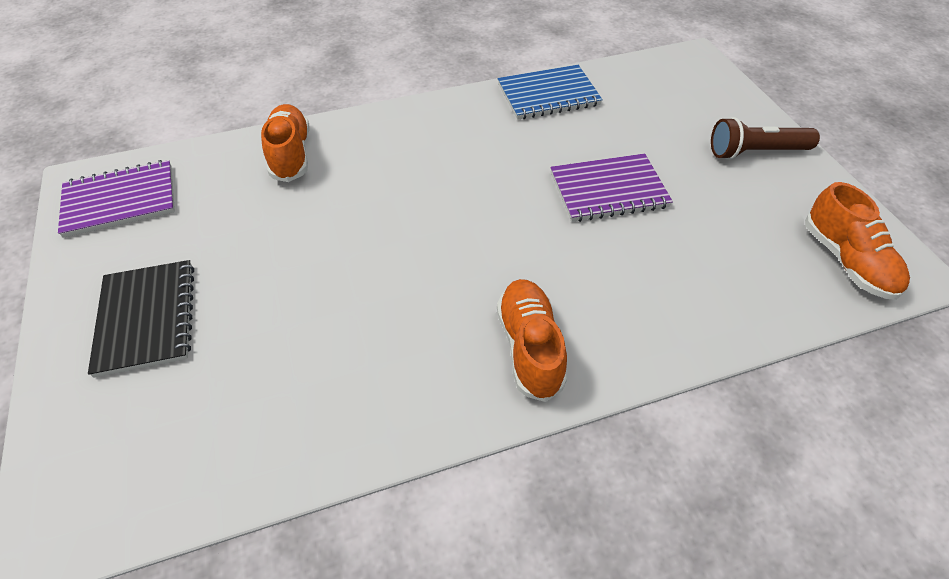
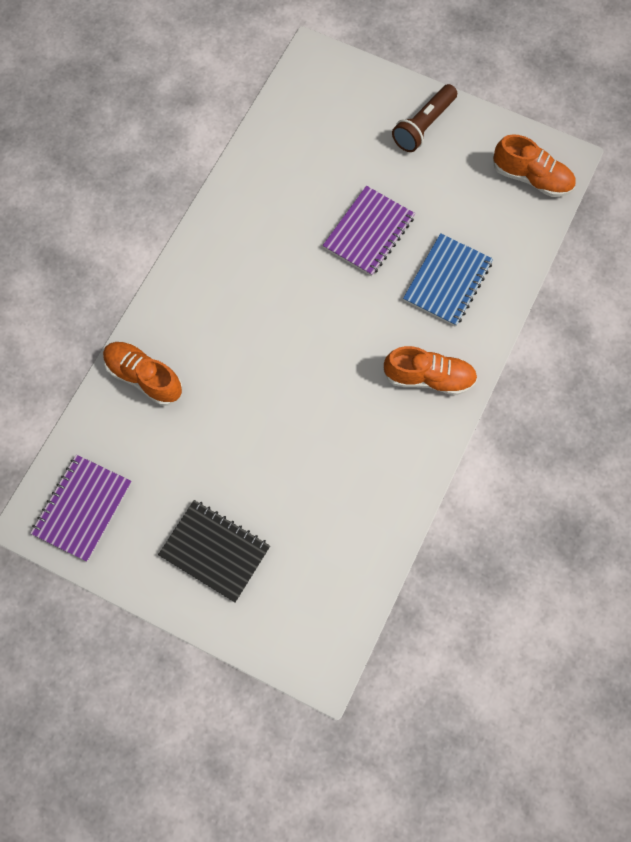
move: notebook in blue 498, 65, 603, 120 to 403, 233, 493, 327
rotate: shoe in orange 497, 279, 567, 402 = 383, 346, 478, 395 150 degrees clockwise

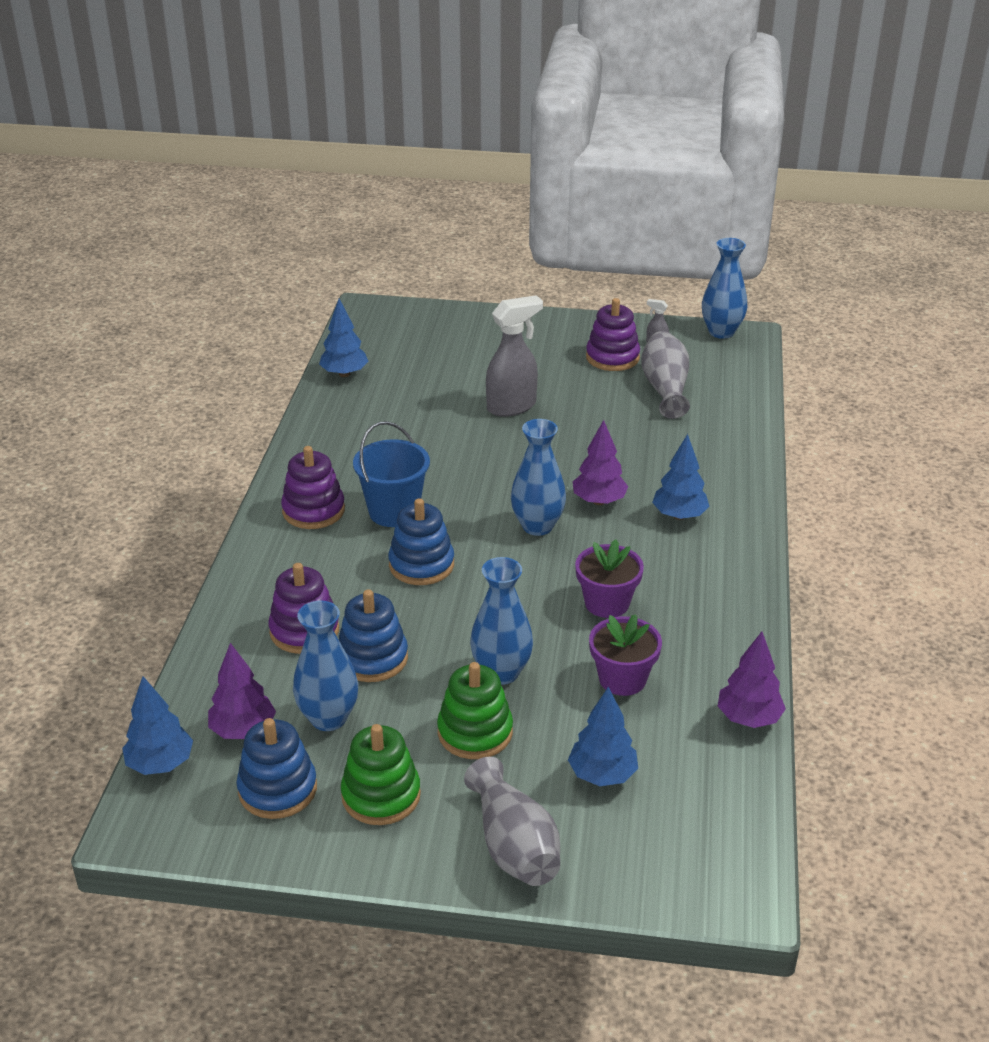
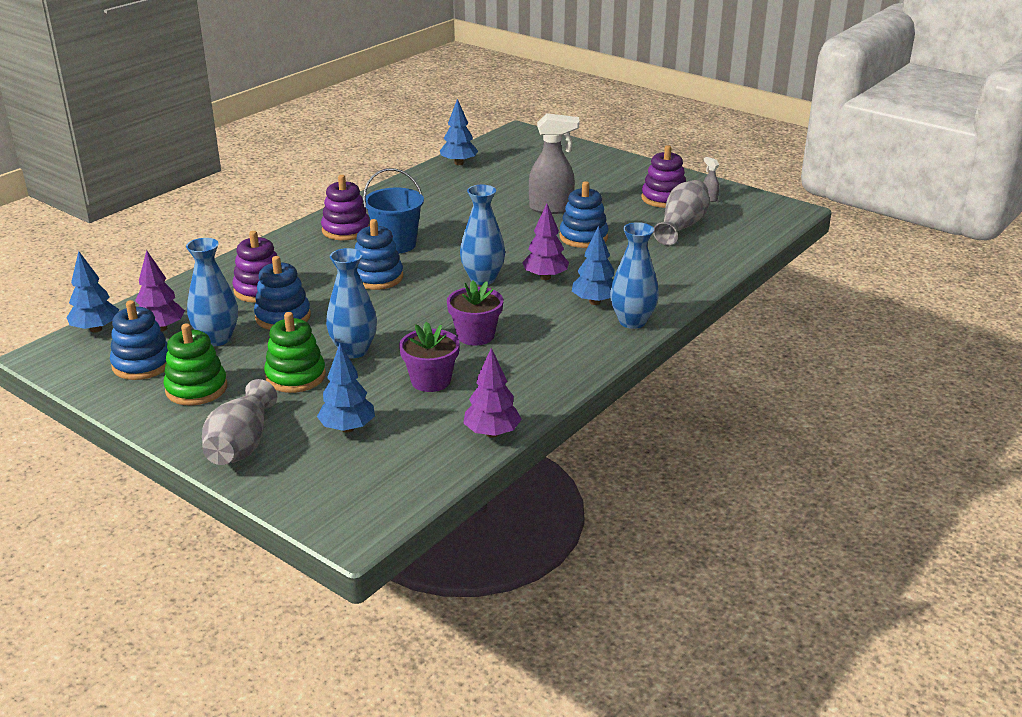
insert: stacking toy in blue 559, 181, 609, 248
move: vase in blue 702, 238, 748, 339 to 610, 222, 659, 329

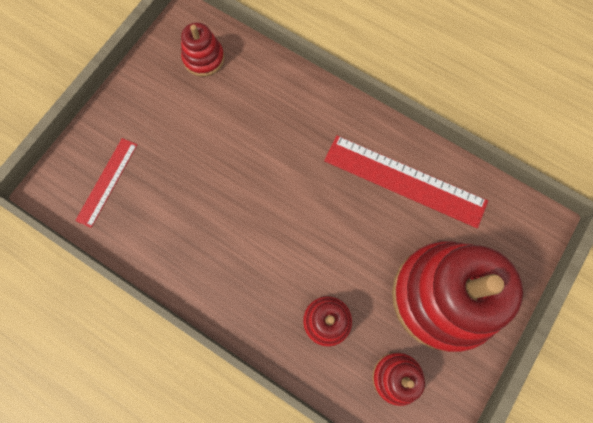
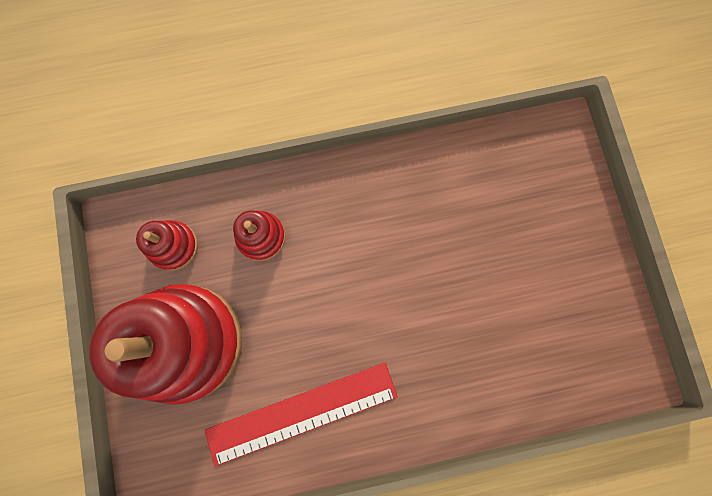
delete: ruler in red 75, 138, 137, 228; stacking toy in red 181, 22, 224, 77

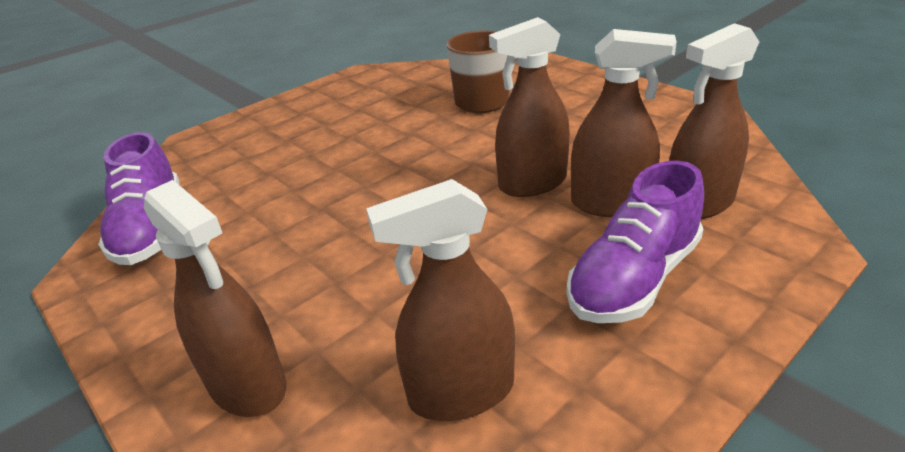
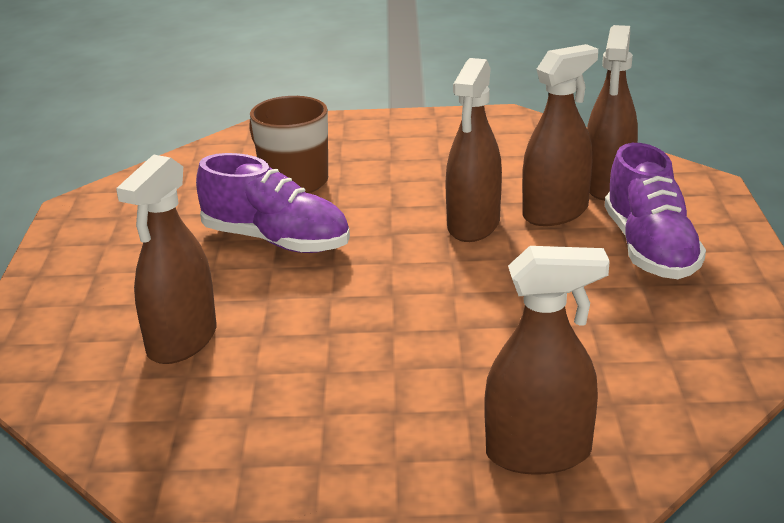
move: spray bottle in brown 366, 179, 515, 421 to 116, 154, 217, 364; shoe in purple 98, 132, 179, 265 to 196, 153, 350, 253

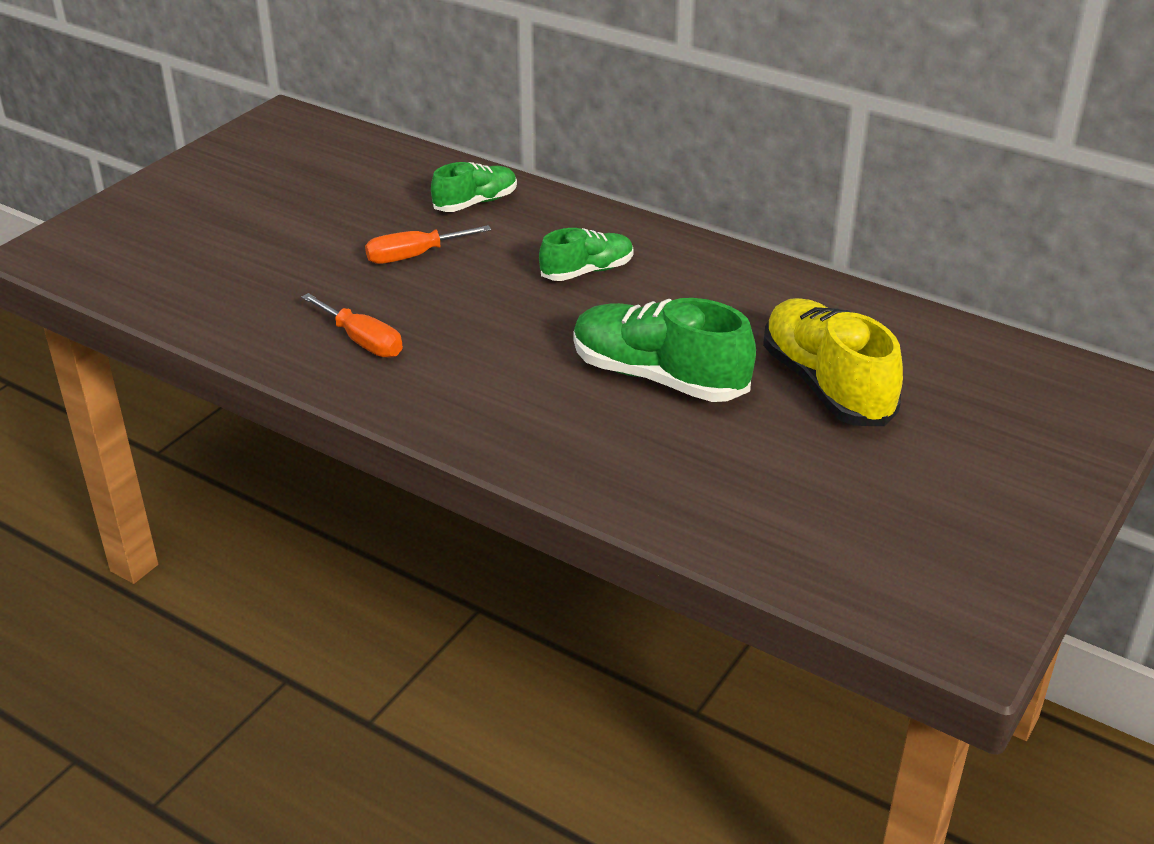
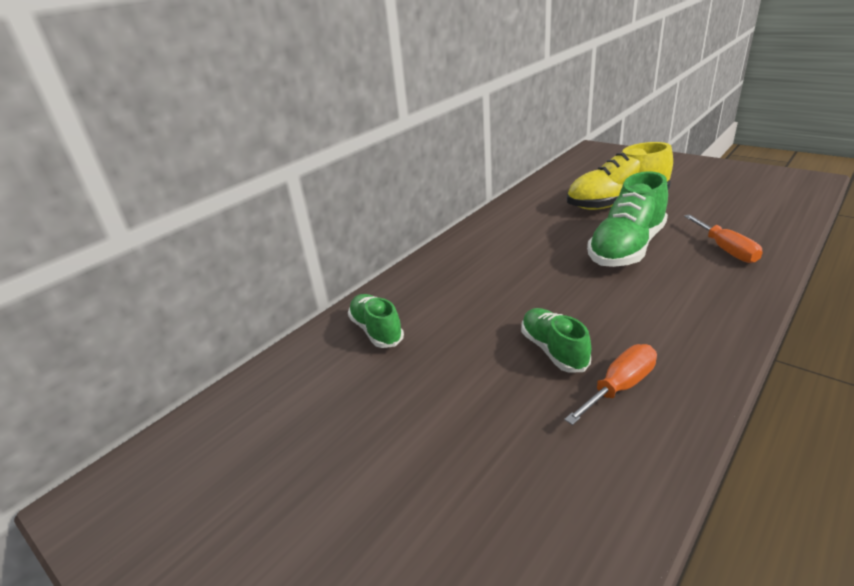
move: shoe in green 539, 228, 634, 281 to 521, 308, 591, 372; screwdriver in orange 365, 225, 491, 264 to 684, 214, 763, 263

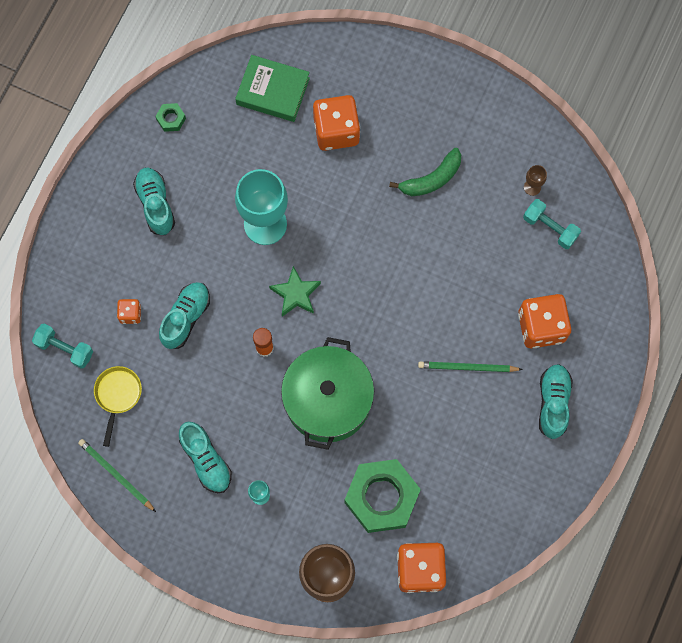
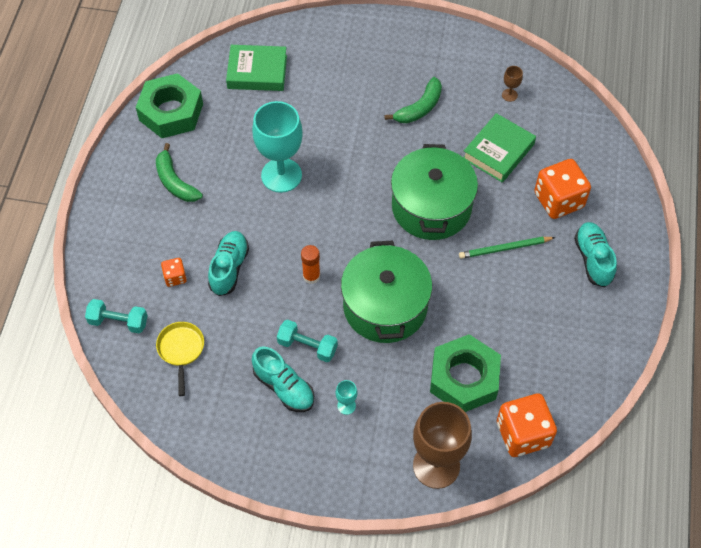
delete: pencil in green 78, 439, 156, 512; star in green 269, 266, 321, 317; dice in orange 313, 95, 360, 151
insert: pot in green 391, 144, 478, 240; book in green 463, 113, 536, 183
move: dumbbell in turquoise 523, 199, 581, 249 to 277, 320, 338, 362
replace: shoe in turquoise 133, 168, 175, 235 to banana in green 156, 143, 203, 202
resize: nut in green 155, 103, 186, 132 = 136, 73, 203, 138 x2.40

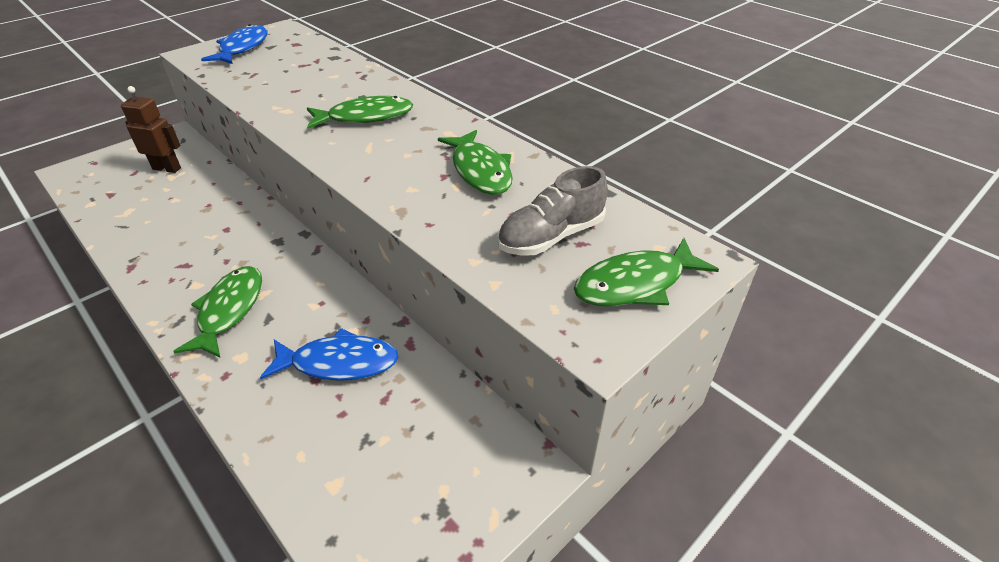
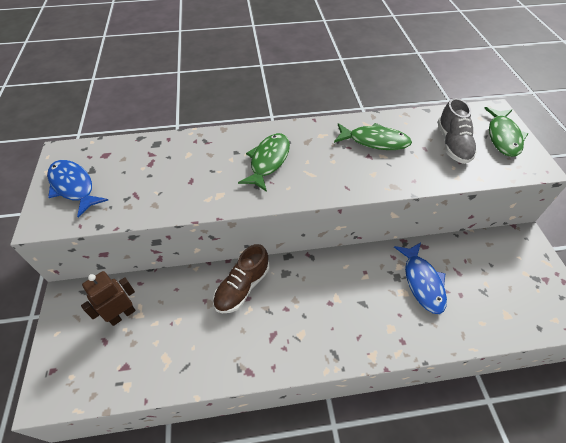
delete: fish in green 173, 266, 262, 358
insert: shoe in brown 213, 244, 269, 313
rotate: fish in blue 260, 328, 399, 381 = 394, 243, 447, 314 135 degrees clockwise

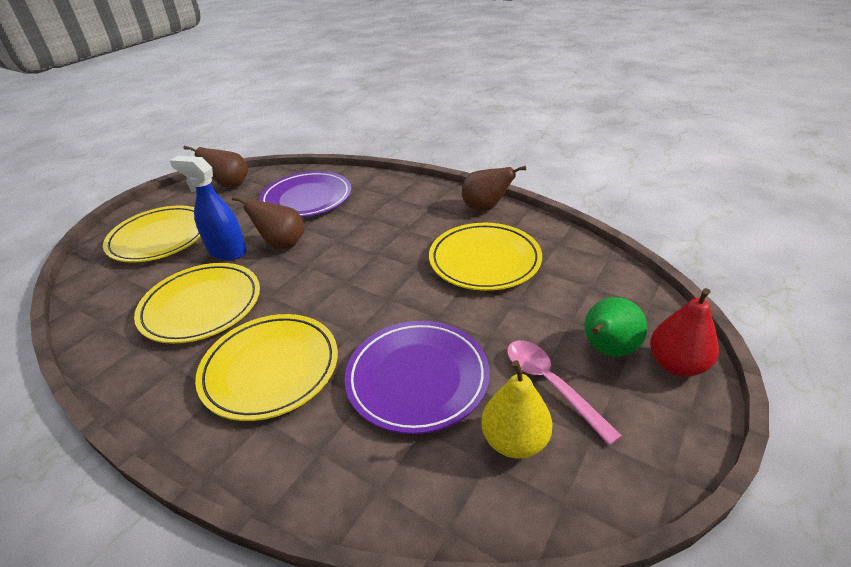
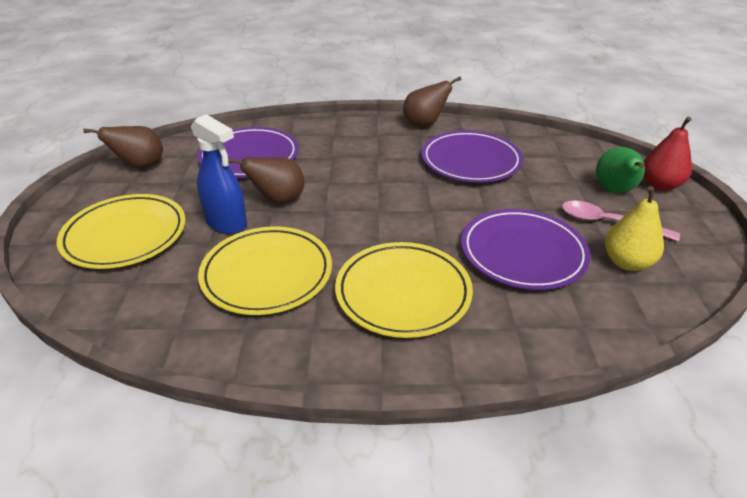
recolor: plate in yellow 429, 223, 542, 291 to plate in purple 421, 130, 523, 182
rotate: spray bottle in blue 169, 156, 247, 260 = 191, 114, 247, 234 135 degrees counterclockwise

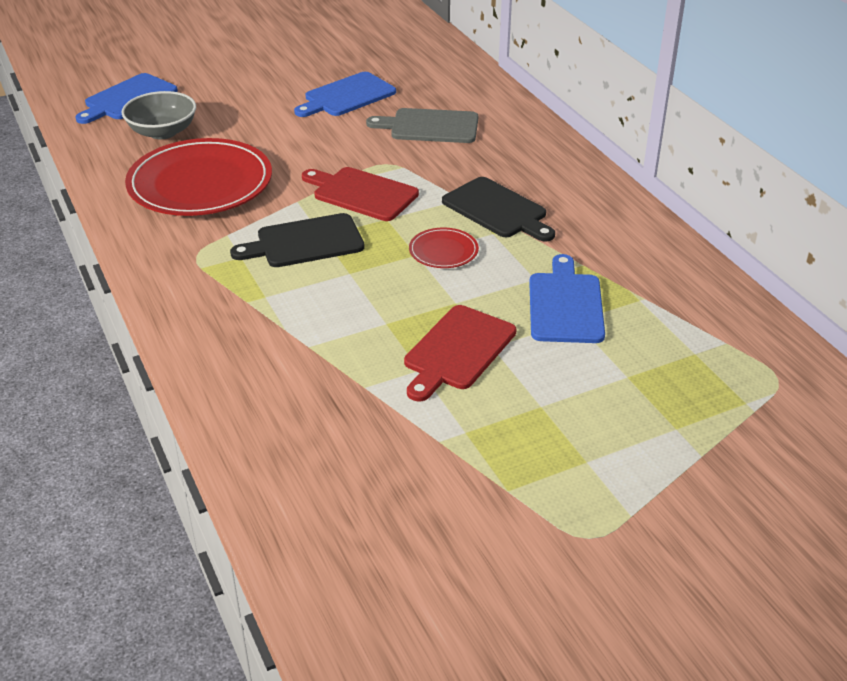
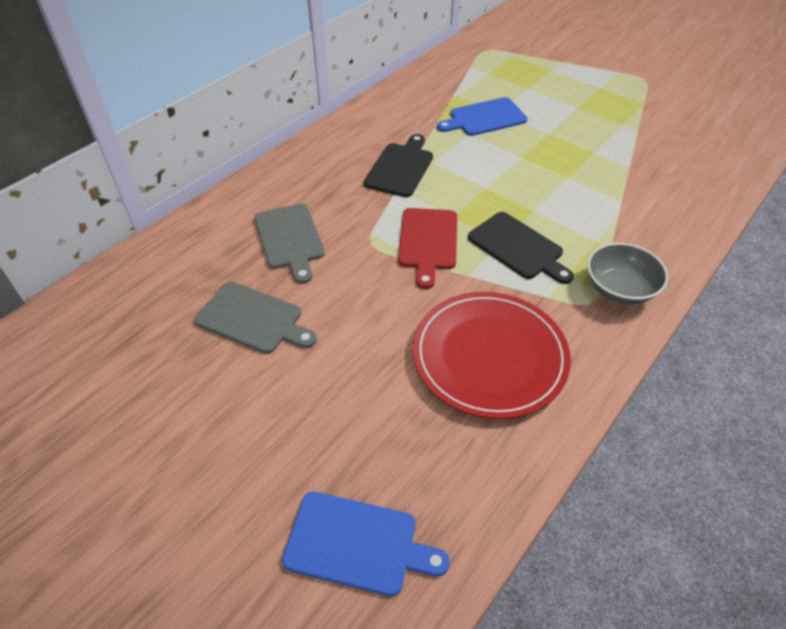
delete: cutting board in red 404, 305, 517, 401; plate in red 409, 228, 479, 268
move: bowl in grey 122, 91, 196, 139 to 587, 243, 668, 304
recolor: cutting board in blue 294, 72, 396, 117 to cutting board in grey 194, 282, 317, 354

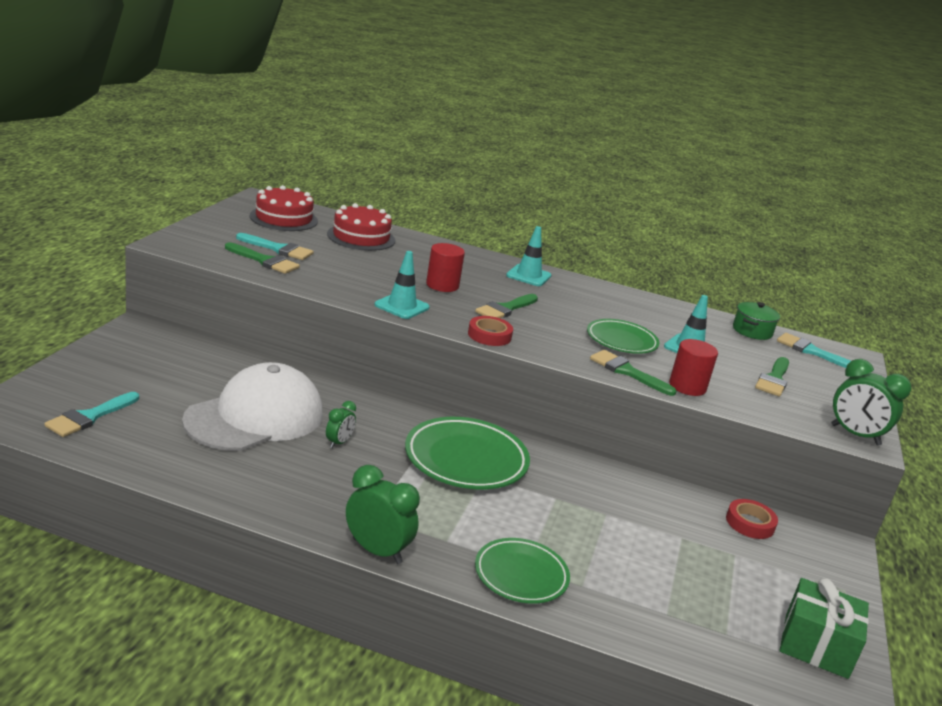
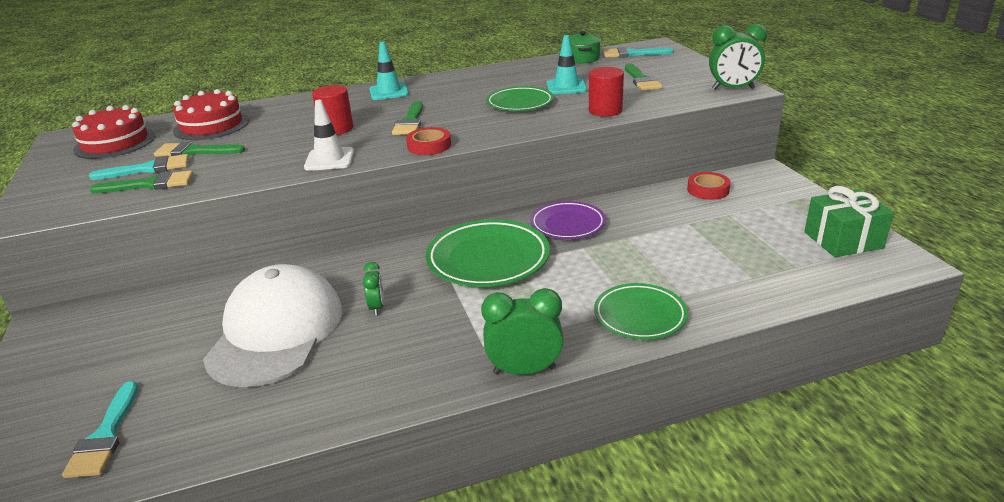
insert: plate in purple 530, 201, 606, 239
move: brush in green 590, 350, 677, 396 to 154, 142, 245, 157
recolor: traffic cone in turquoise 374, 251, 430, 319 to traffic cone in white 304, 100, 354, 171

